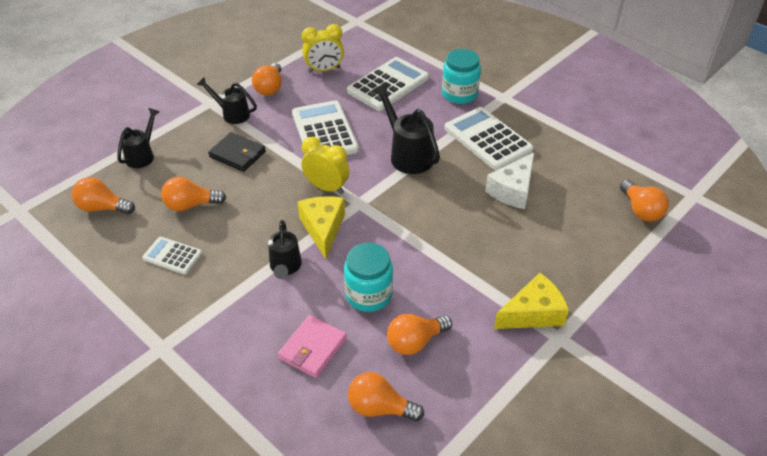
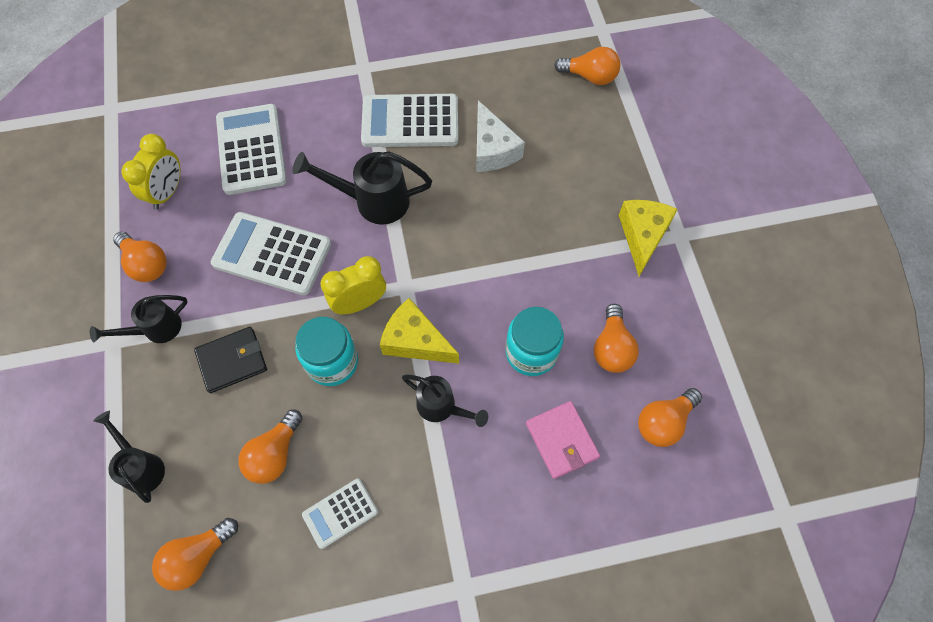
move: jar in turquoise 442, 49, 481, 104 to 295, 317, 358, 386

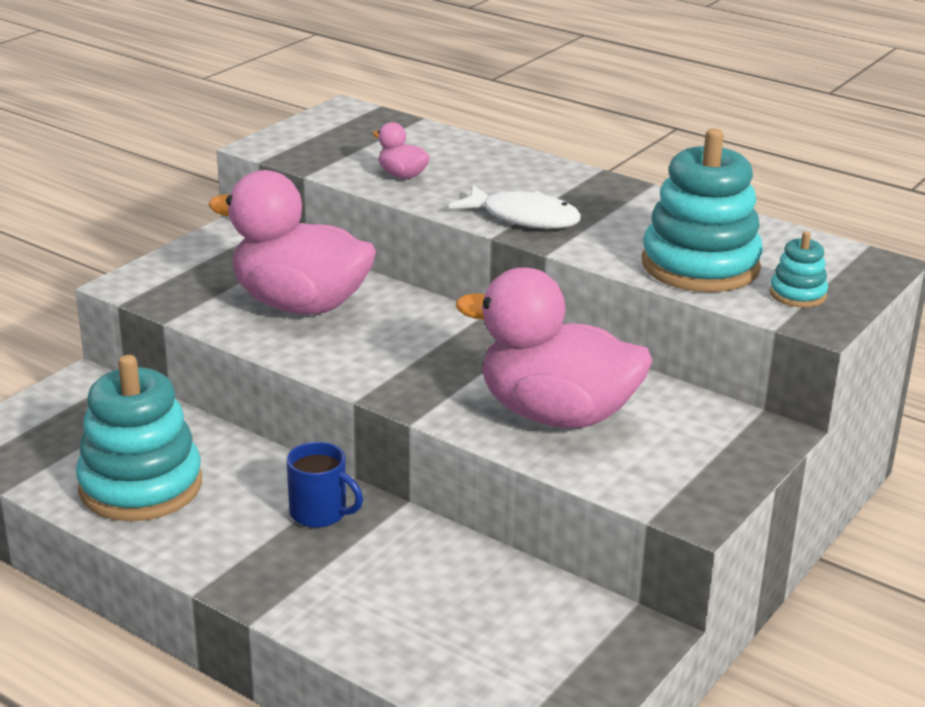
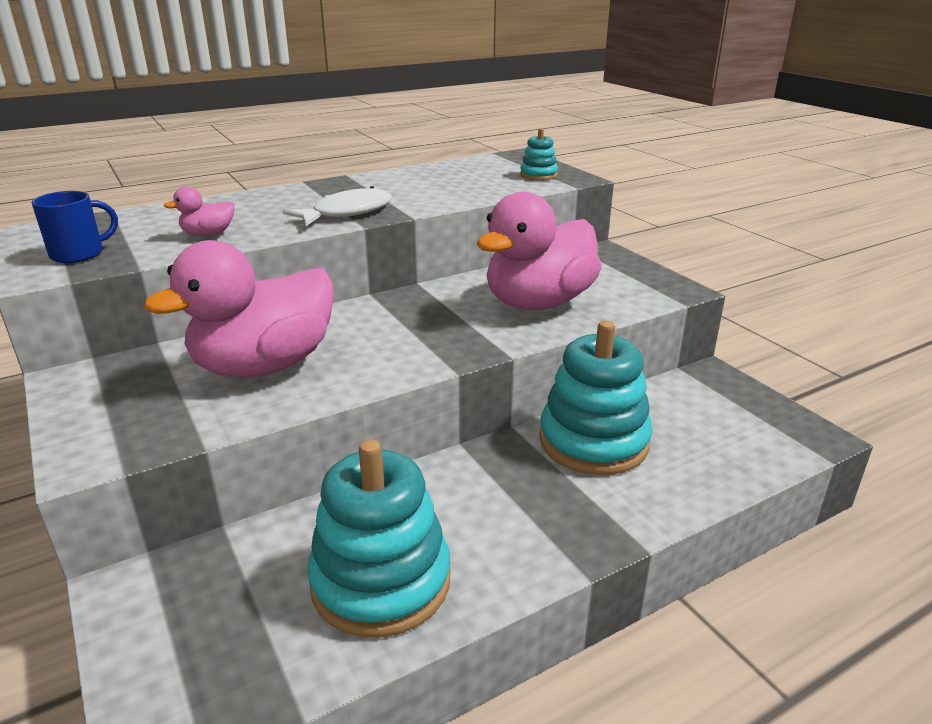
move: mug in blue 287, 442, 363, 528 to 32, 191, 118, 263; stacking toy in turquoise 642, 128, 763, 292 to 539, 320, 653, 475

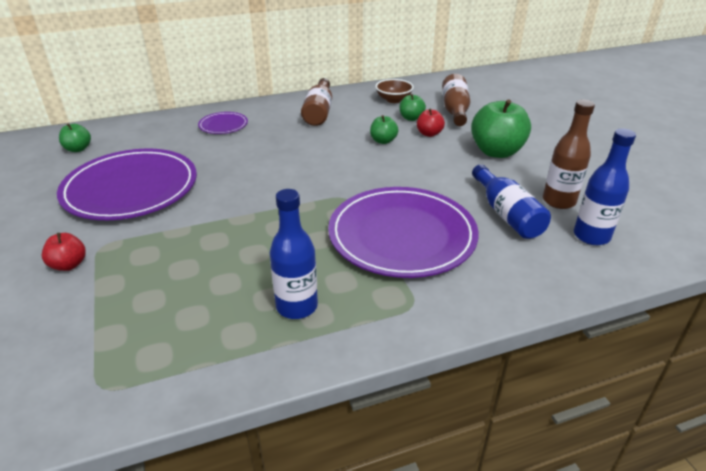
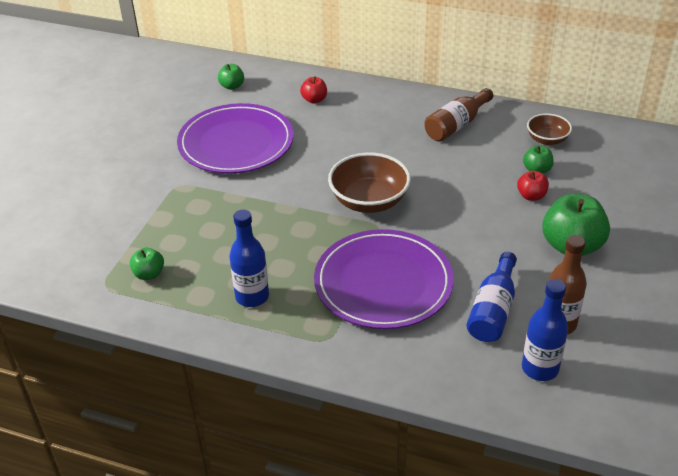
delete: plate in purple 198, 112, 248, 134; bottle in brown 442, 74, 470, 126
insert: bowl in brown 328, 153, 411, 213
move: apple in green 370, 115, 398, 144 to 130, 248, 164, 280; apple in red 42, 233, 86, 271 to 300, 76, 327, 104

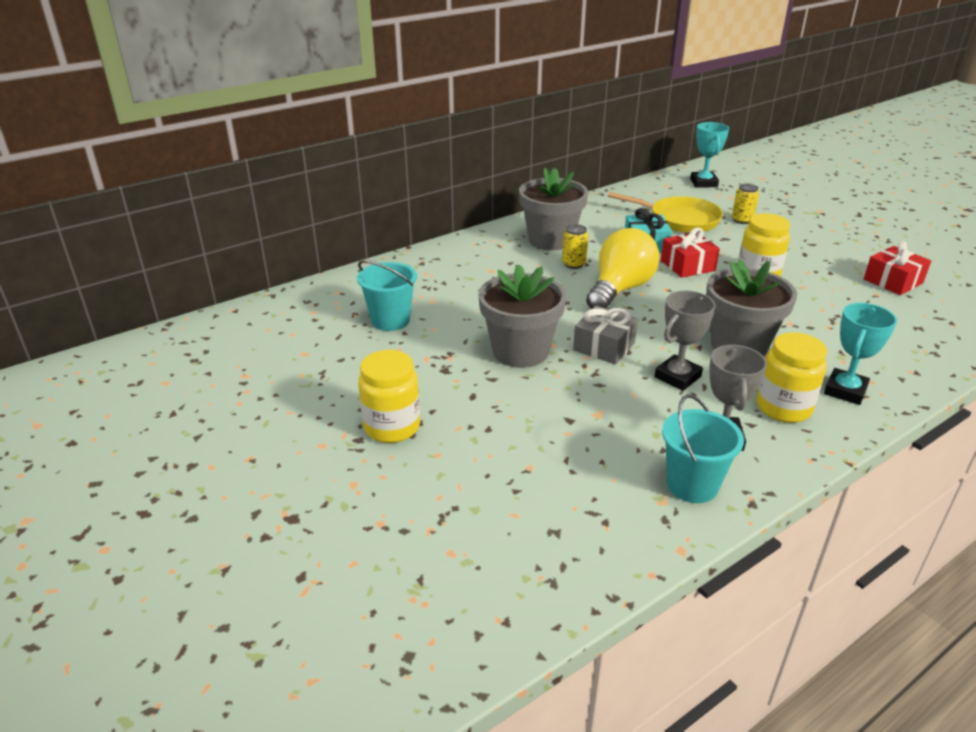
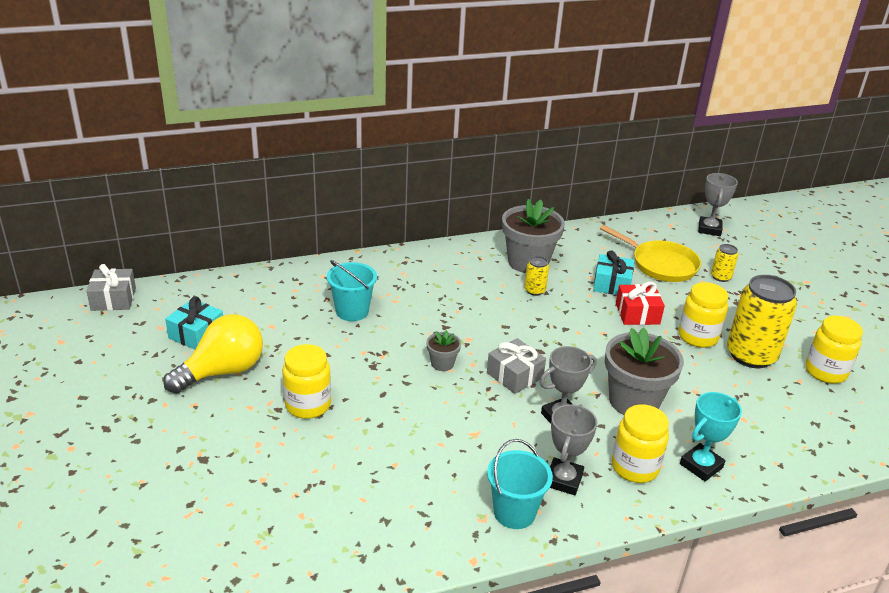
insert: gift in grey 86, 264, 136, 311; gift in turquoise 165, 297, 223, 349; can in yellow 727, 275, 797, 368
move: light bulb in yellow 586, 228, 660, 309 to 163, 314, 263, 394
replace: gift in red 864, 241, 931, 295 to jar in yellow 806, 316, 863, 384
recolor: trophy in turquoise 690, 122, 729, 188 to trophy in grey 698, 173, 738, 236
resize: flower pot in grey 478, 264, 566, 368 = 426, 330, 461, 371 x0.48

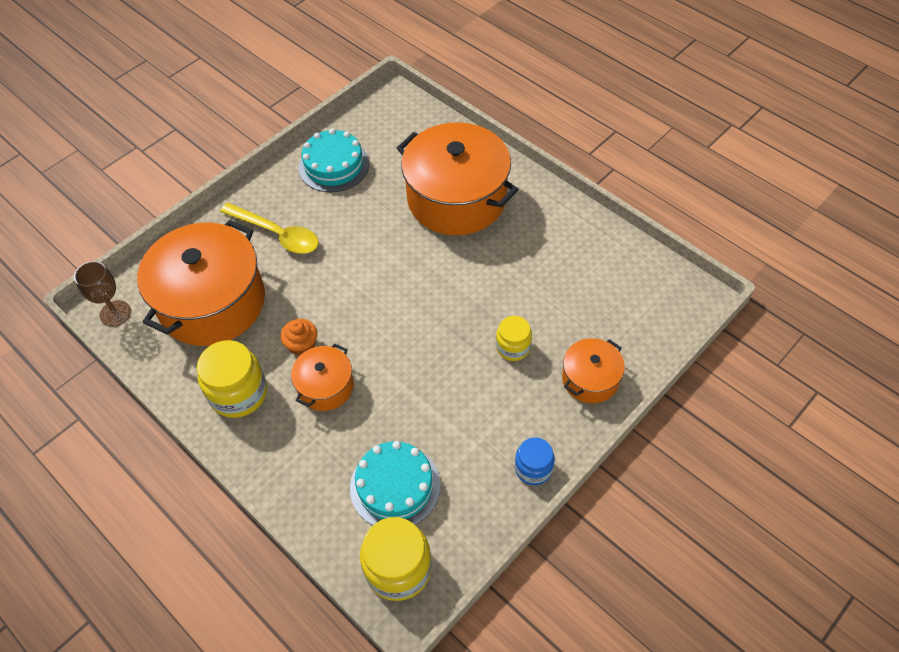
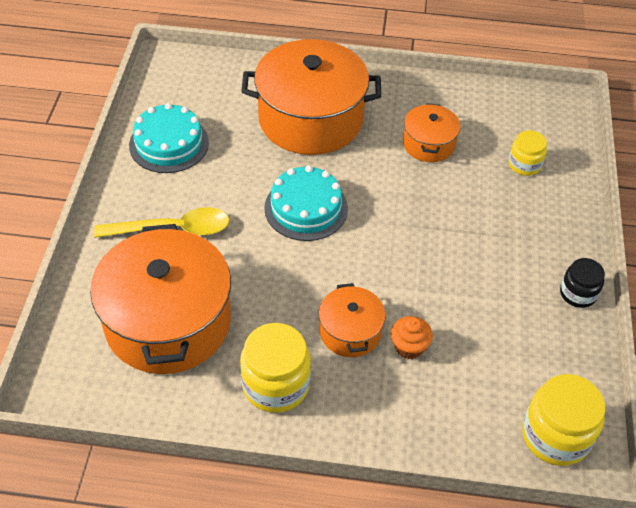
delete: goblet in brown 74, 261, 131, 327
move: cake in turquoise 350, 441, 441, 525 to 264, 165, 348, 241; cupcake in orange 281, 319, 317, 356 to 391, 316, 433, 359; pot in orange 562, 338, 625, 404 to 403, 103, 461, 162; jar in yellow 496, 316, 532, 361 to 509, 130, 547, 176
recolor: jar in blue 515, 437, 555, 485 to jar in black 560, 258, 605, 308

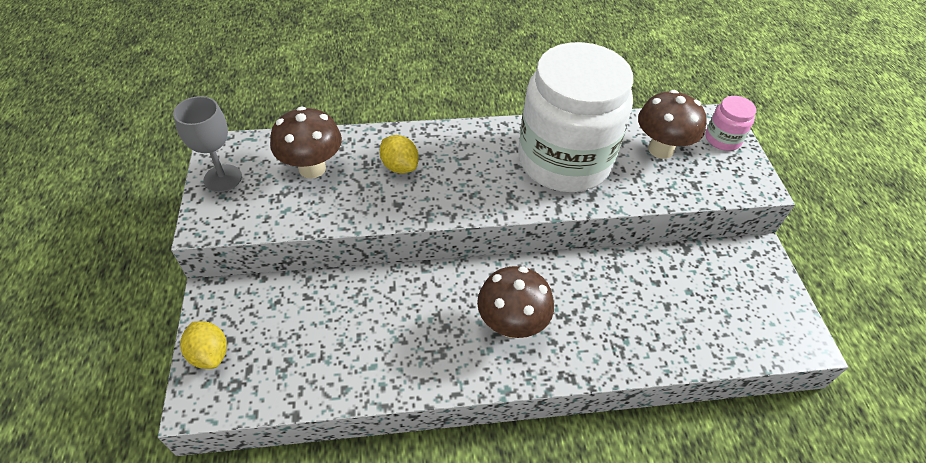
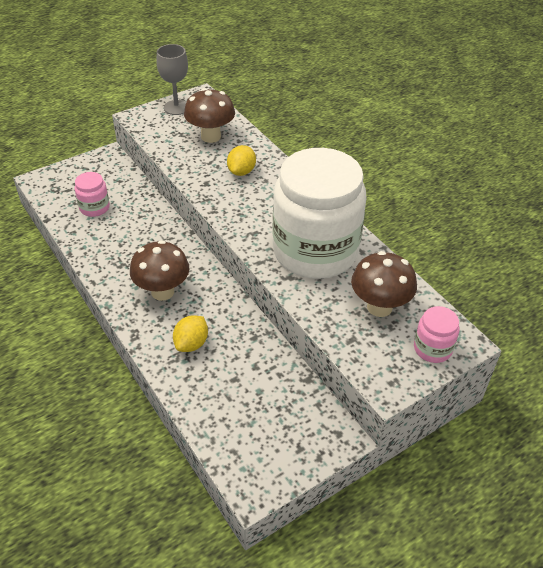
insert: jar in pink 74, 172, 110, 217
move: lemon in yellow 180, 321, 227, 369 to 173, 315, 208, 352

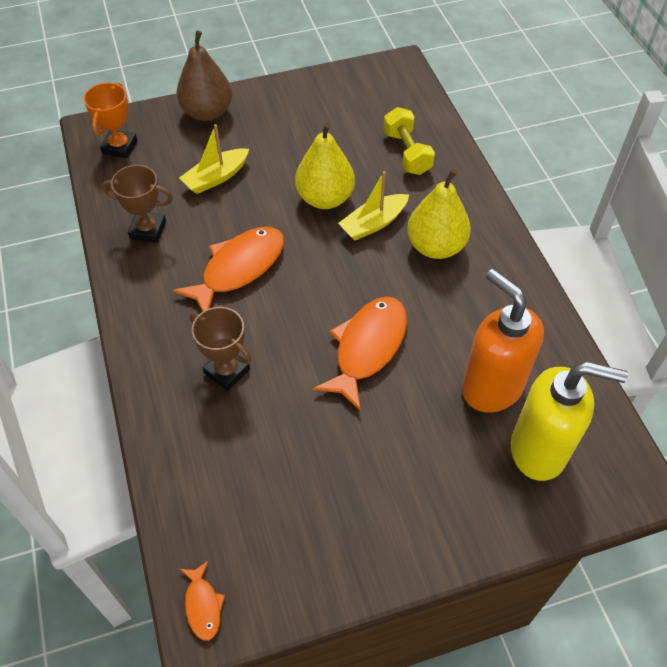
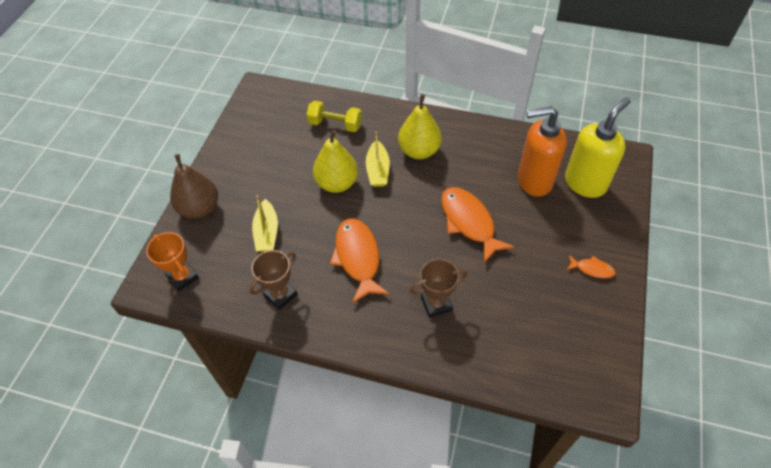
move: fish in orange 180, 561, 225, 640 to 567, 255, 616, 278

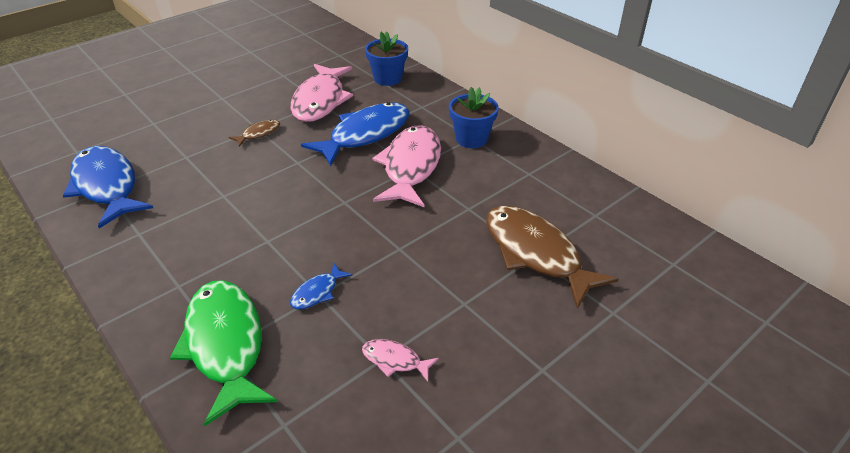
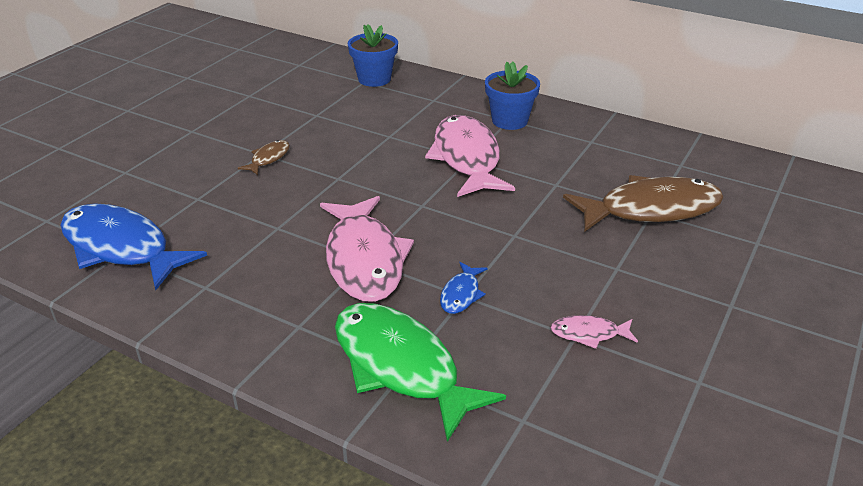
delete: fish in blue 301, 102, 409, 166
move: fish in pink 291, 64, 353, 122 to 320, 196, 414, 302
rotate: fish in brown 486, 206, 619, 309 = 563, 175, 724, 232 135 degrees clockwise

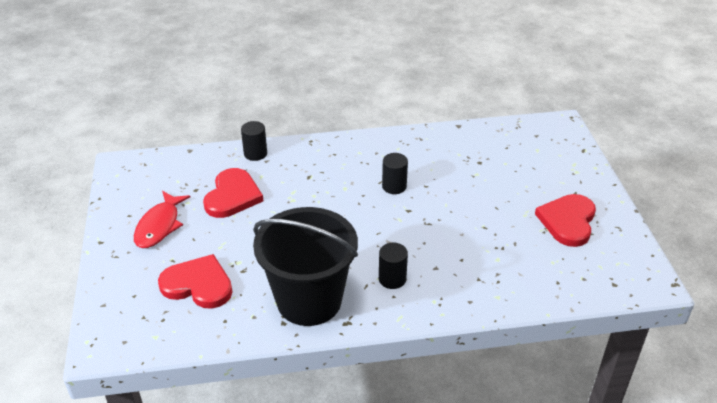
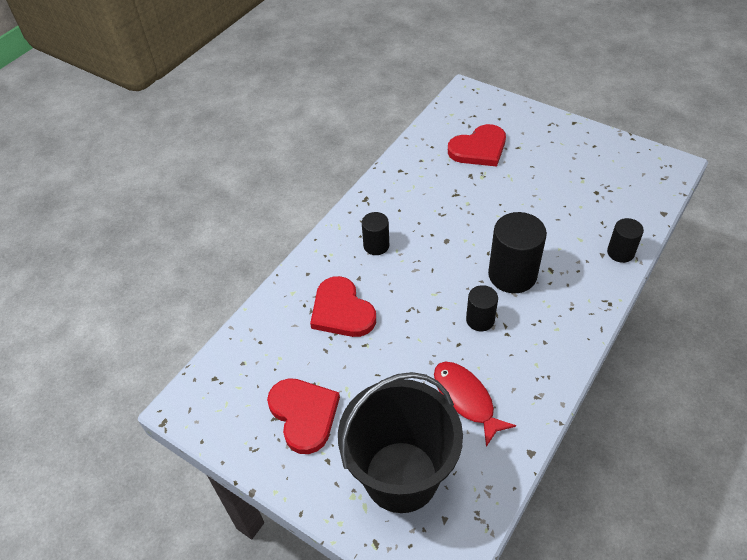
insert: cylinder in black 488, 212, 547, 293
move: heart in red 203, 168, 263, 218 to 310, 276, 376, 337; bucket in black 253, 207, 358, 326 to 338, 372, 463, 513; fish in red 134, 191, 190, 248 to 434, 362, 516, 447

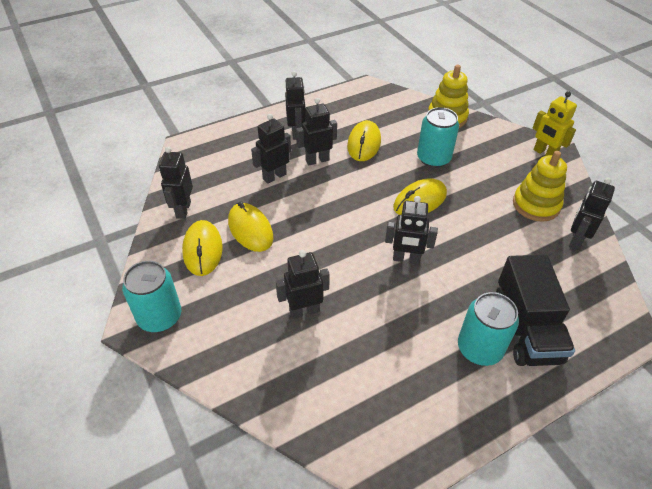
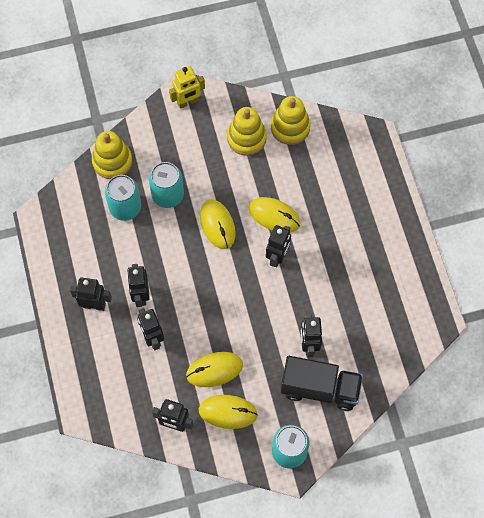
move: can in turquoise 458, 292, 519, 366 to 105, 175, 141, 221; mouse in yellow 347, 120, 381, 161 to 249, 197, 300, 233; truck in black 496, 255, 575, 366 to 281, 356, 363, 411
replace: robot in black 569, 177, 615, 250 to stacking toy in yellow 271, 96, 310, 145

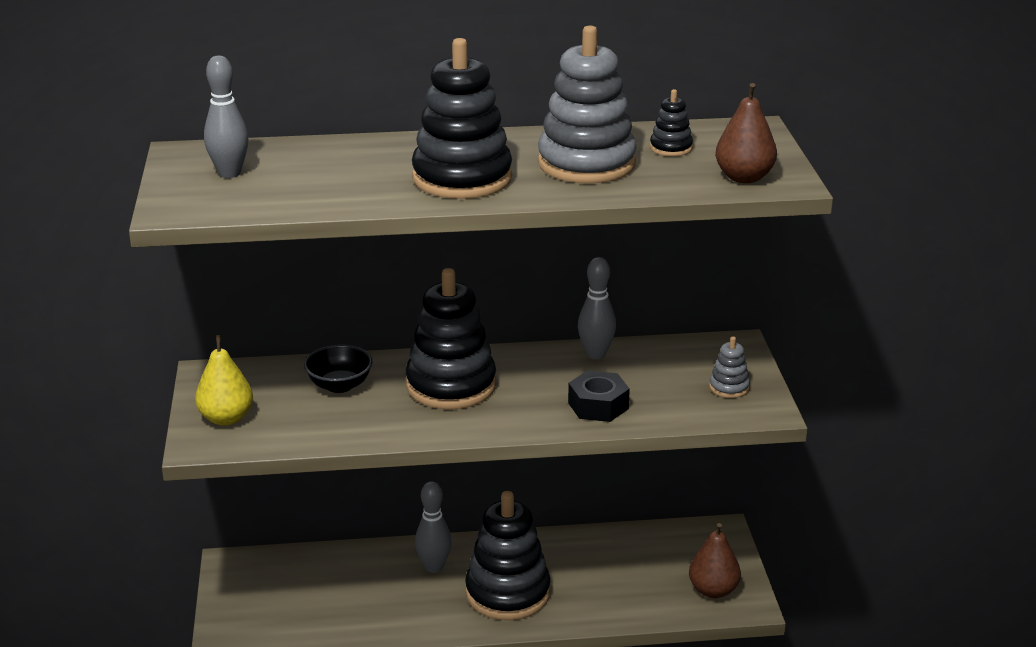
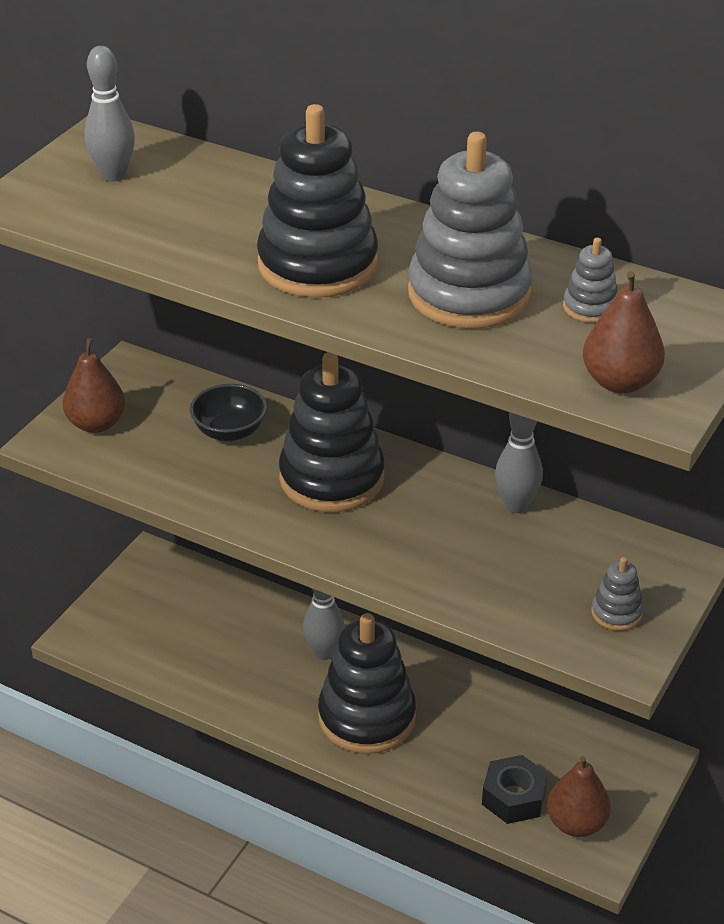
move: nut in black 568, 370, 630, 422 to 482, 755, 548, 824
recolor: pear in yellow 195, 335, 253, 426 to pear in brown 63, 338, 125, 433; stacking toy in black 650, 89, 693, 156 to stacking toy in grey 563, 238, 618, 323

